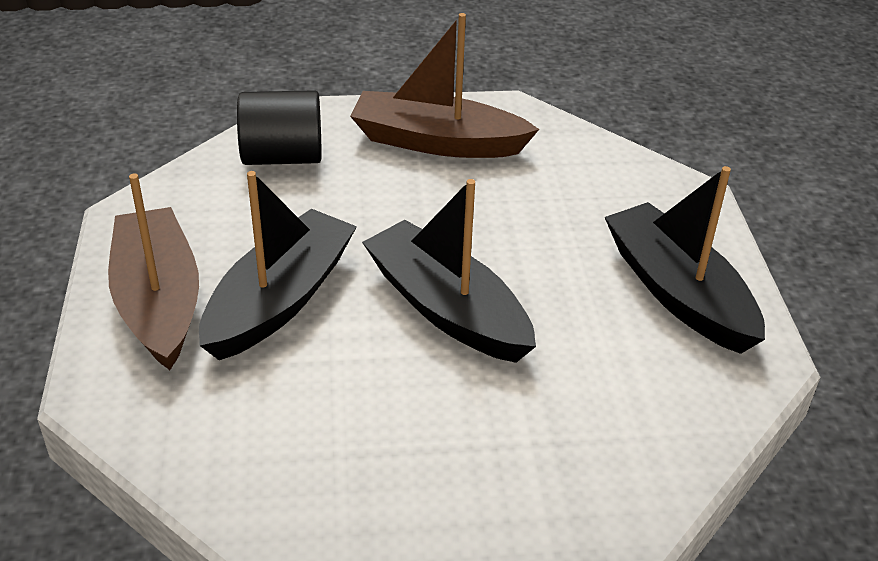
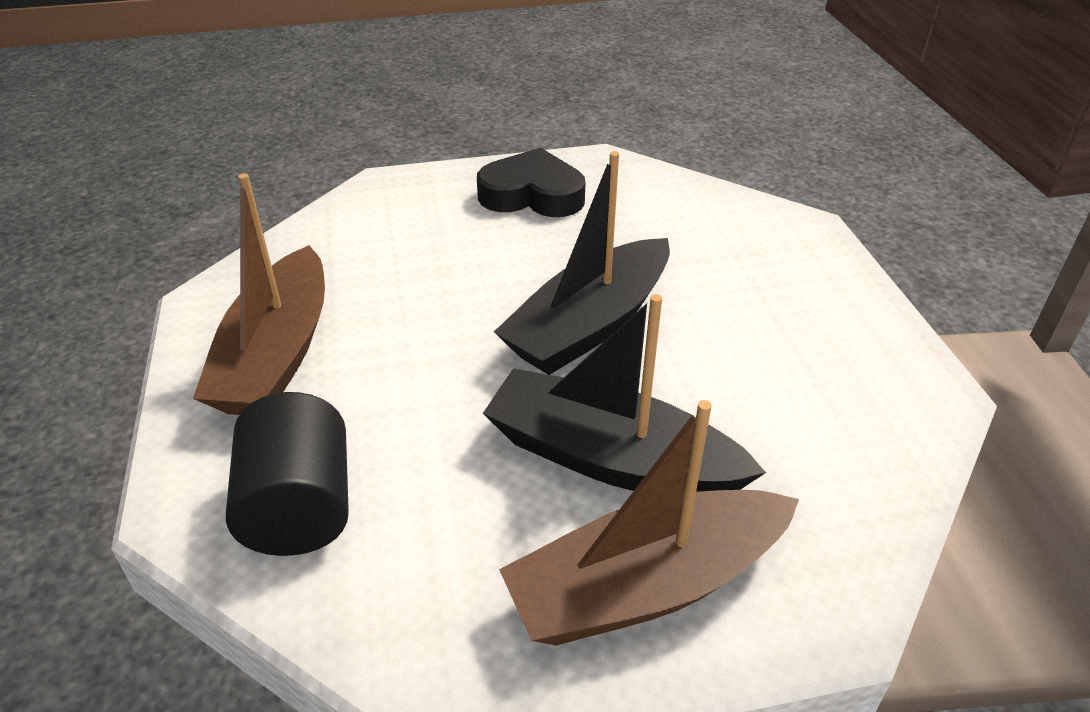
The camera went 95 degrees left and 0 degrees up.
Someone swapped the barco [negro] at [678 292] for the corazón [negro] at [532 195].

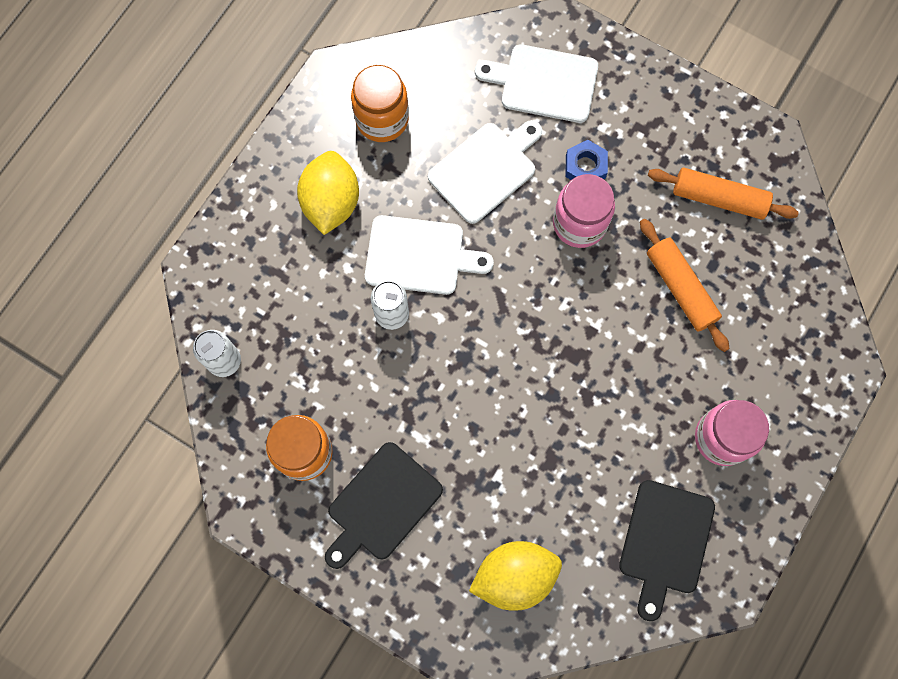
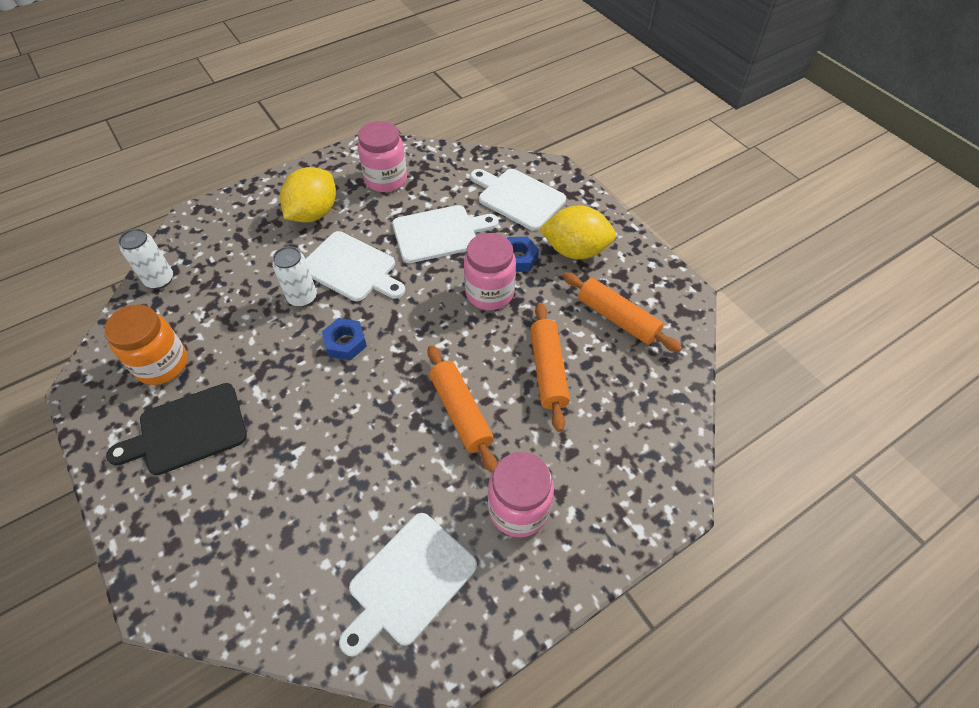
The camera went 25 degrees right and 20 degrees down.
Someone repainted the tarro [naranja] at [382 119], which became the tarro [rosa] at [386 179].
Someone carried the limón [amarillo] from [514 576] to [575 250].
Someone repainted the tabla de cortar [negro] at [665 542], which became the tabla de cortar [blanco] at [408 582].
Someone put down the tuerca [azul] at [345 343].
Someone put down the rodillo [naranja] at [461 412].

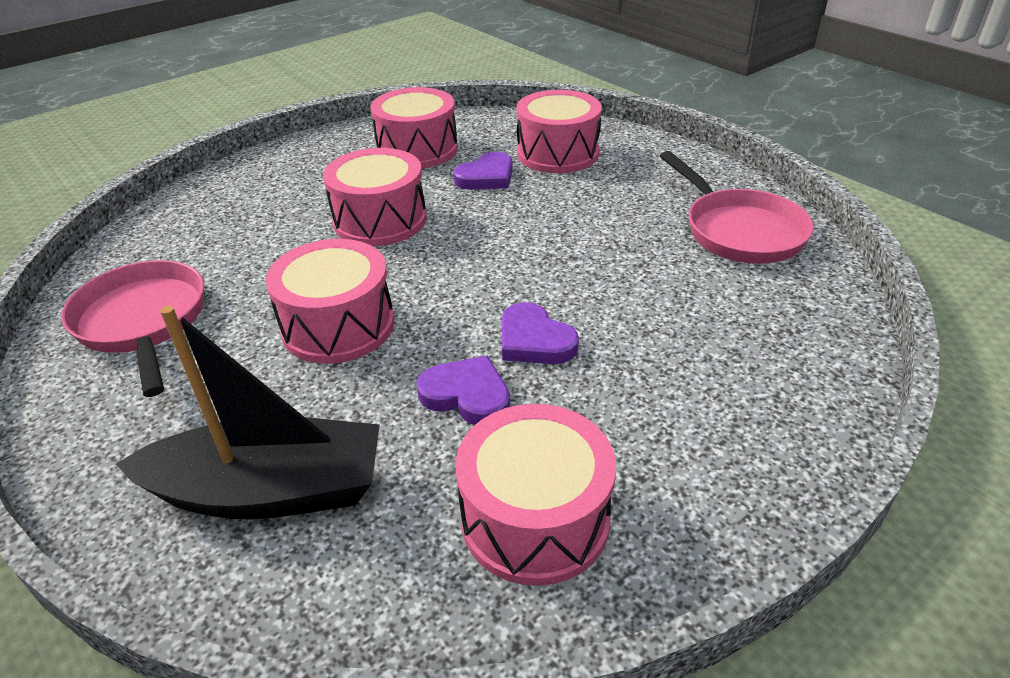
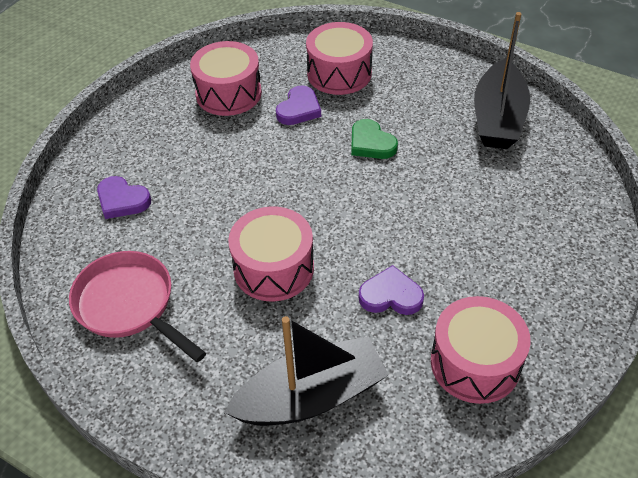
The camera went 20 degrees left and 10 degrees up.
Someone took away the tambor [rosa] at [380 220].
Someone carried the corazón [morado] from [534 340] to [122 200].
Someone swapped the sartén [rosa] at [739 230] for the barco [negro] at [497 118].
Someone put down the corazón [verde] at [371 143].

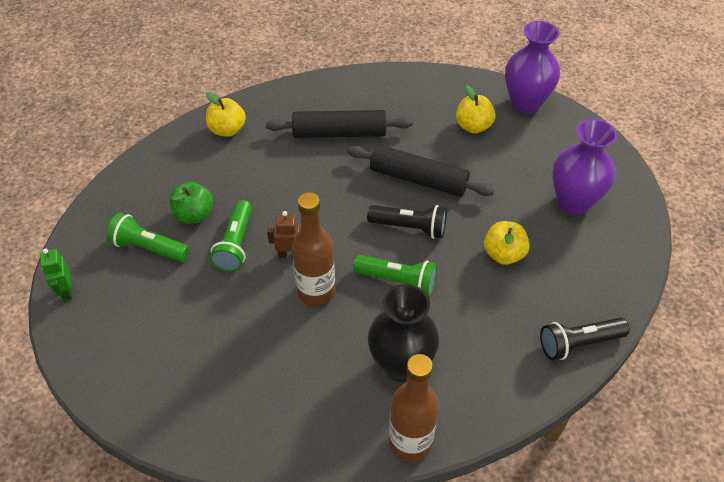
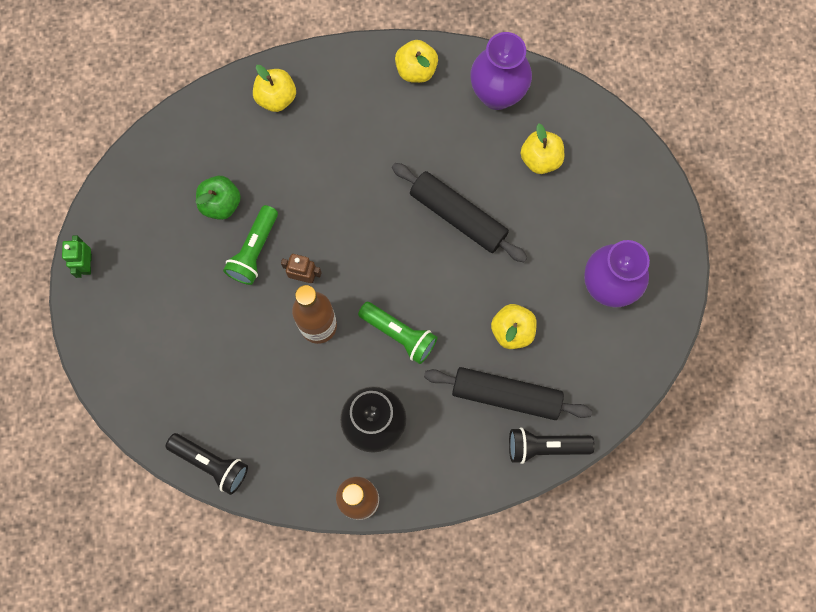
The camera went 15 degrees right and 25 degrees up.
Someone took away the lámpara de mano [verde] at [148 247].
Someone carried the rodillo [negro] from [339 133] to [506 395].
Someone carried the lámpara de mano [negro] from [410 227] to [211 463].
Someone carried the florero [morado] from [525 103] to [497 94].
Someone put down the manzana [amarillo] at [416 69].

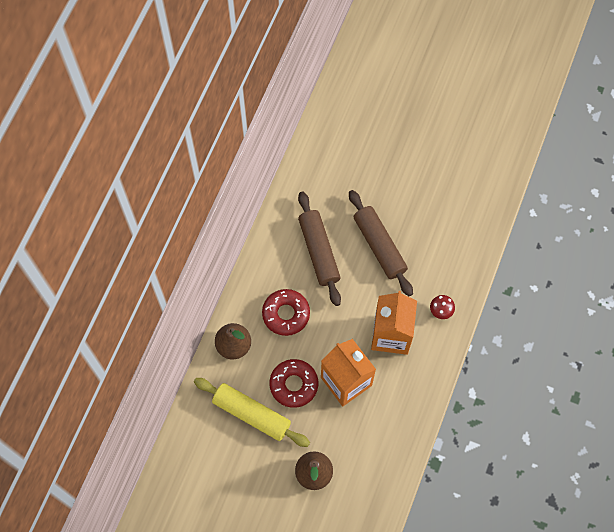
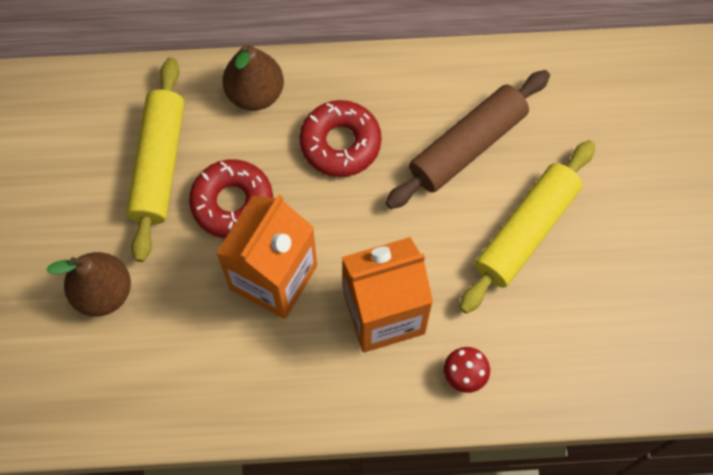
The camera went 65 degrees right and 0 degrees up.
Someone repainted the rodillo [marrón] at [379 246], which became the rodillo [amarillo] at [526 231].

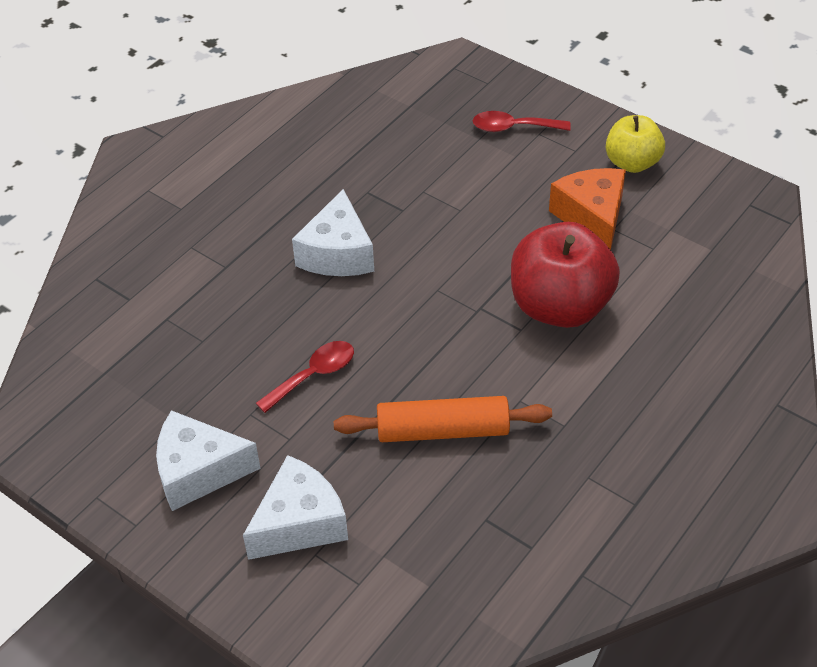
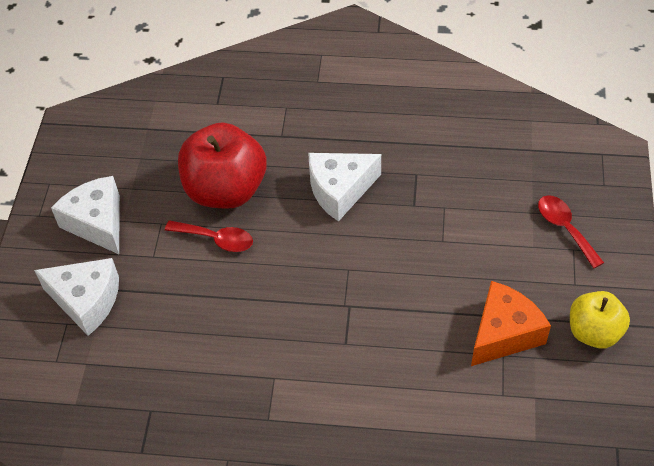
The camera went 60 degrees right and 5 degrees up.
Someone took away the rodillo [naranja] at [442 430].
Someone carried the manzana [rojo] from [560 306] to [226 190].

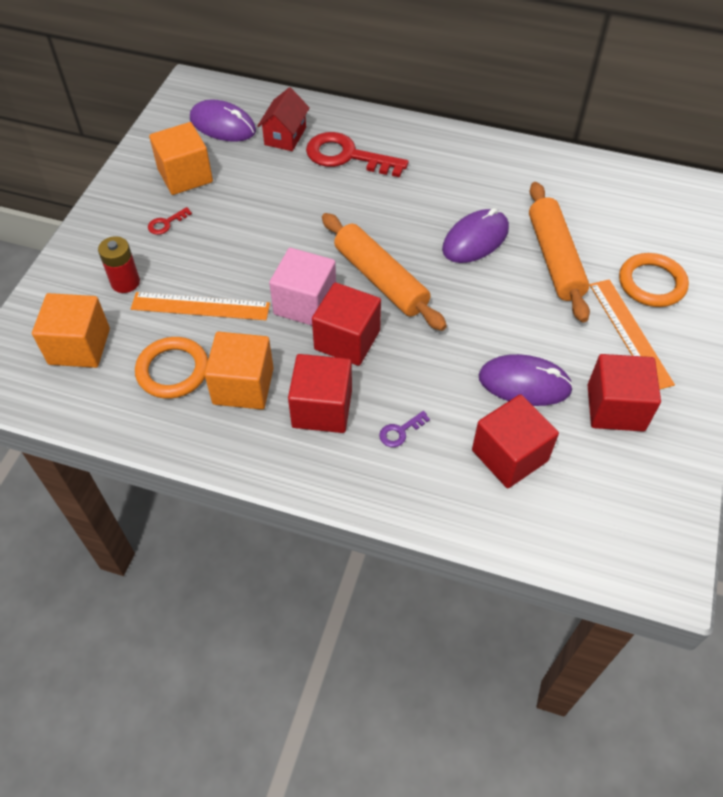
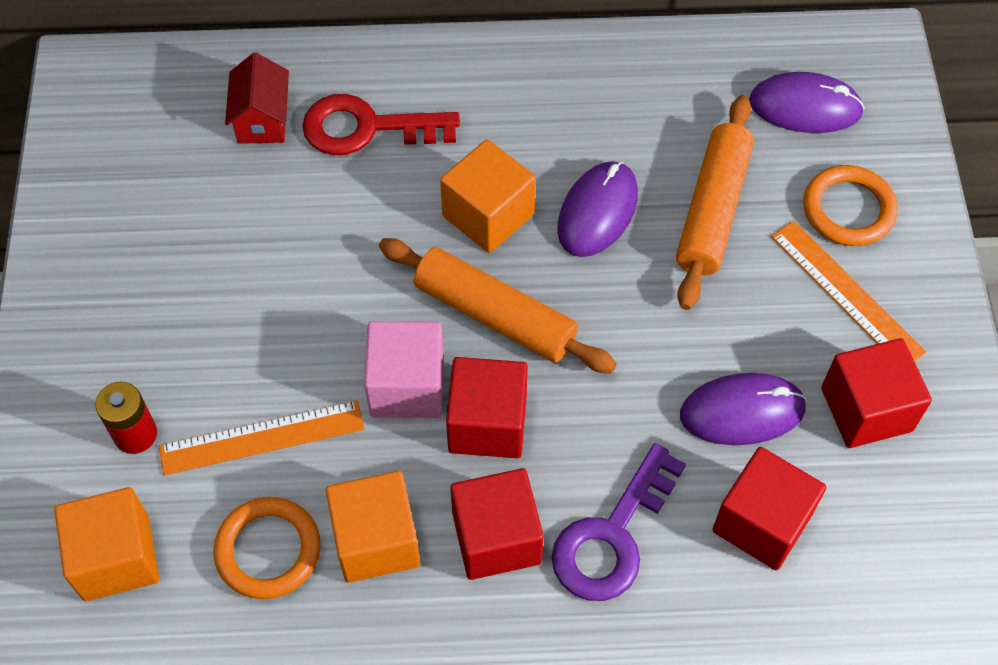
The camera went 20 degrees left and 5 degrees up.
Someone took away the llave [rojo] at [166 223].
Someone carried the cubo [naranja] from [185 176] to [488 215].
Someone carried the ratón [morado] from [223 125] to [805 107].
Someone scaled the llave [morado] at [400 432] by 2.36.
Someone rotated the rodillo [naranja] at [554 258] by 45 degrees clockwise.

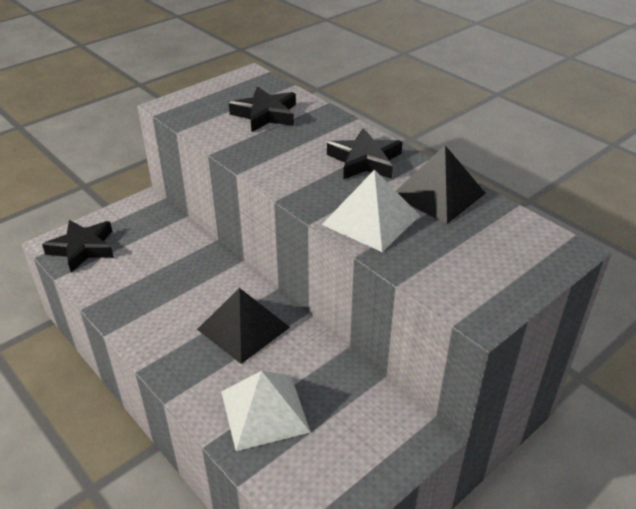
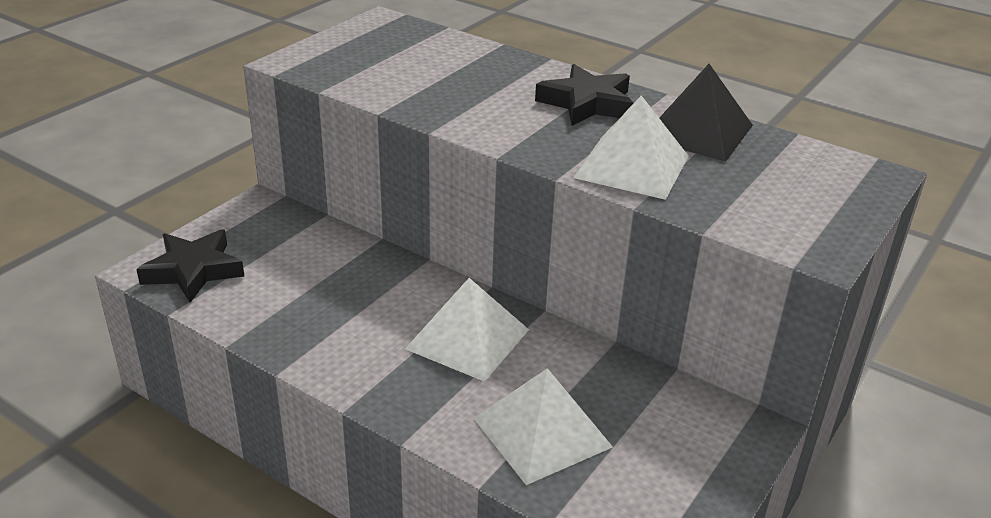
The camera went 15 degrees left and 5 degrees down.
Someone repainted the pirámide [negro] at [243 328], which became the pirámide [blanco] at [467 339].
Someone took away the estrella [negro] at [265 114].

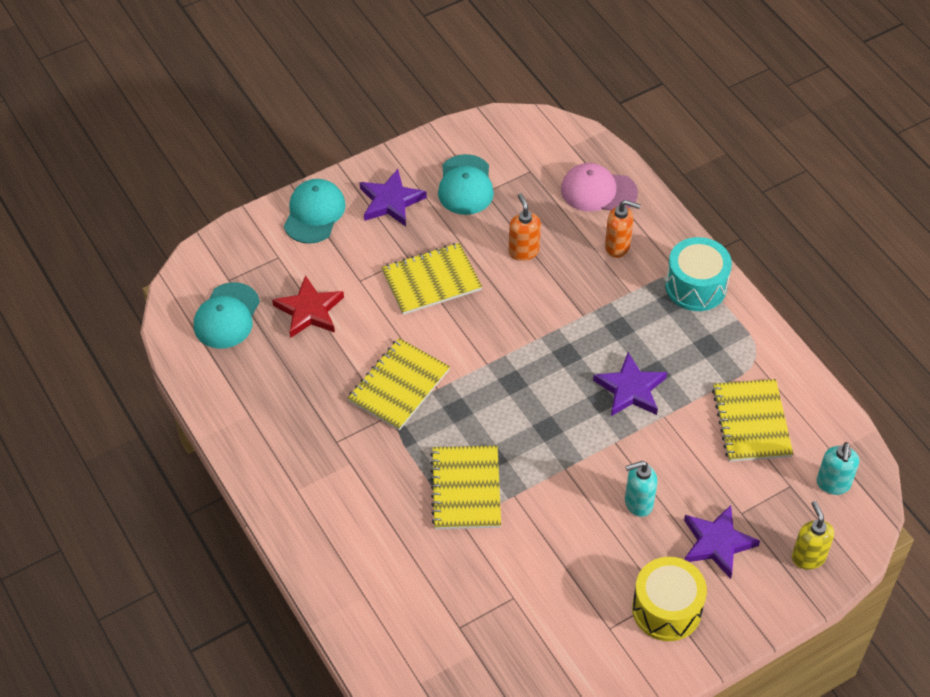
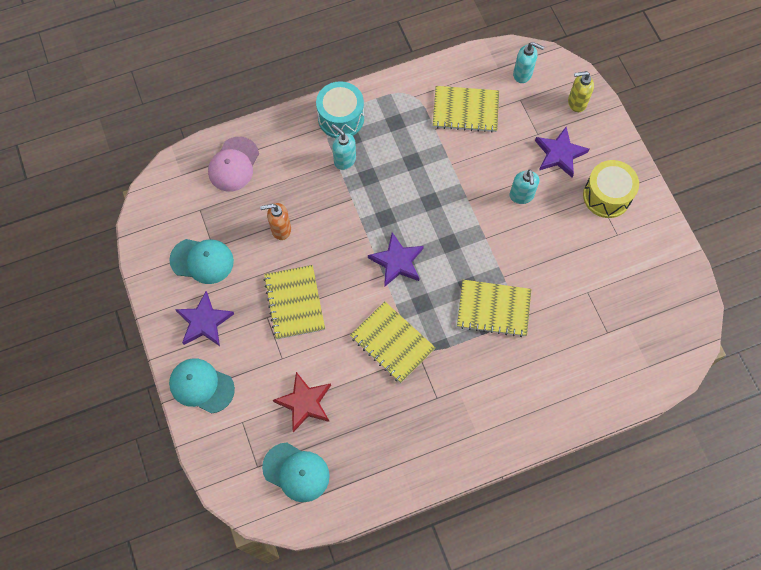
The camera went 80 degrees left and 15 degrees up.
Someone carried the estrella [morado] from [630 389] to [397 262].
Someone took away the dispensador de jabón [naranja] at [617 247].
Someone put down the dispensador de jabón [turquesa] at [344 160].

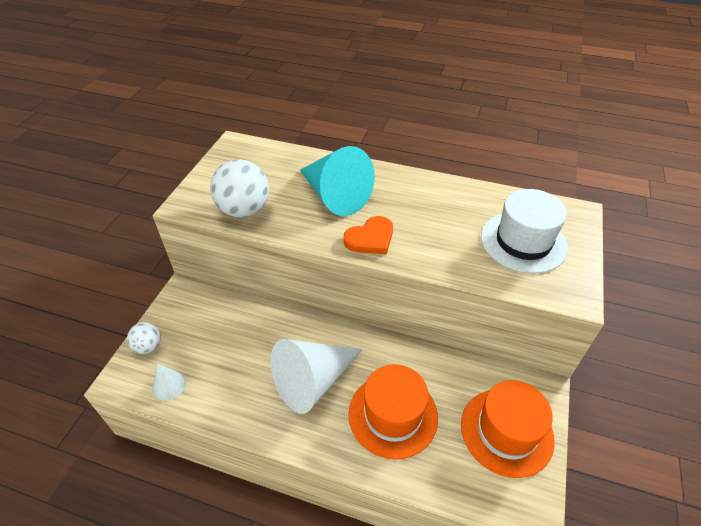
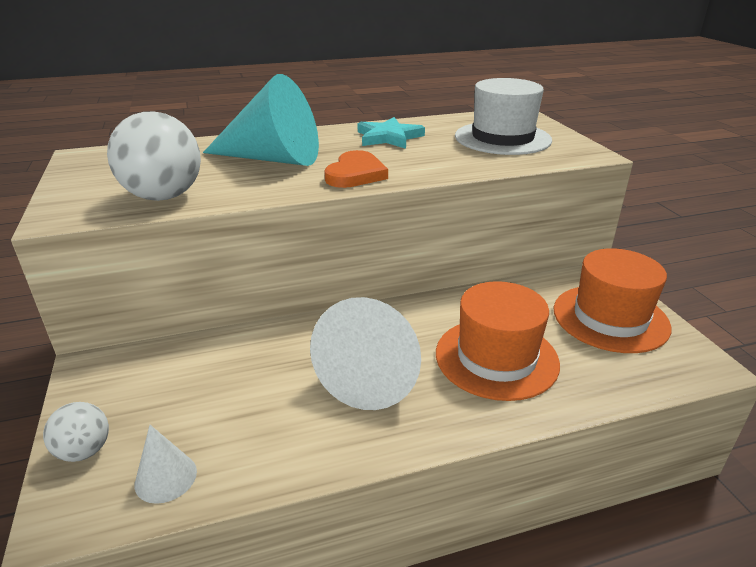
The camera went 35 degrees left and 15 degrees down.
Someone put down the estrella [turquesa] at [389 137].

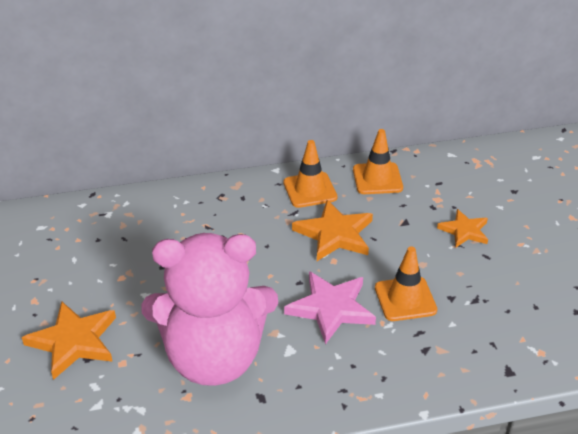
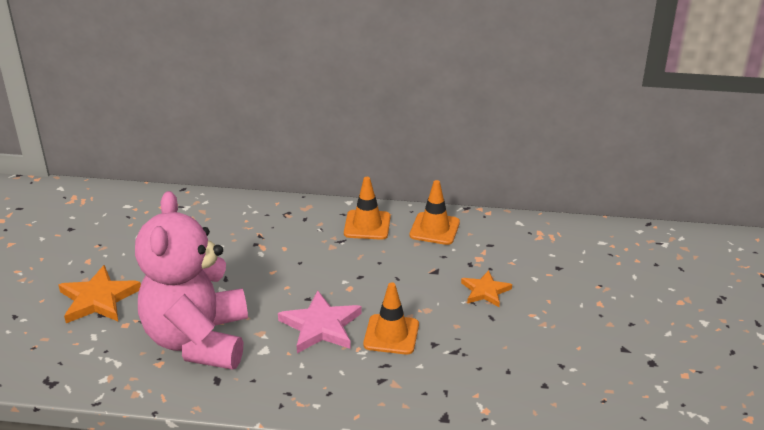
The camera went 20 degrees right and 5 degrees down.
Someone rotated the osito [rosa] at [214 358] by 75 degrees clockwise.
Someone took away the estrella [naranja] at [335 234].

